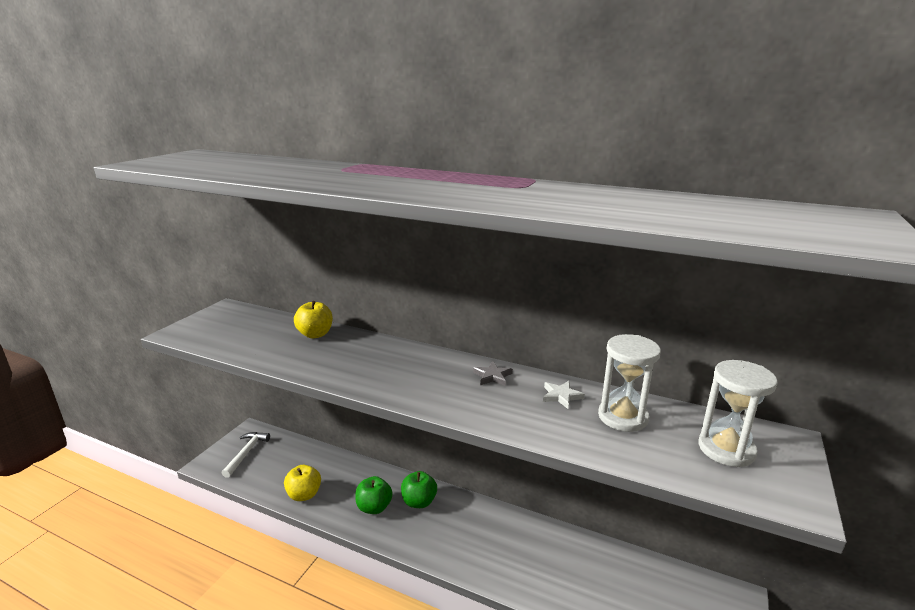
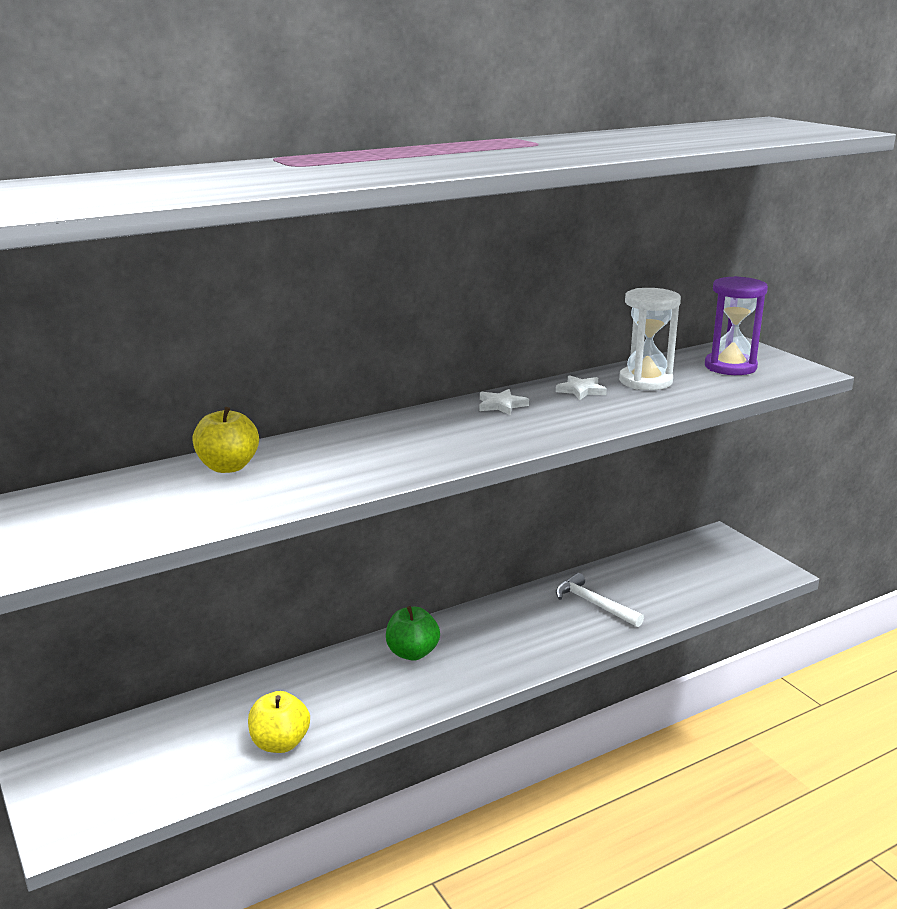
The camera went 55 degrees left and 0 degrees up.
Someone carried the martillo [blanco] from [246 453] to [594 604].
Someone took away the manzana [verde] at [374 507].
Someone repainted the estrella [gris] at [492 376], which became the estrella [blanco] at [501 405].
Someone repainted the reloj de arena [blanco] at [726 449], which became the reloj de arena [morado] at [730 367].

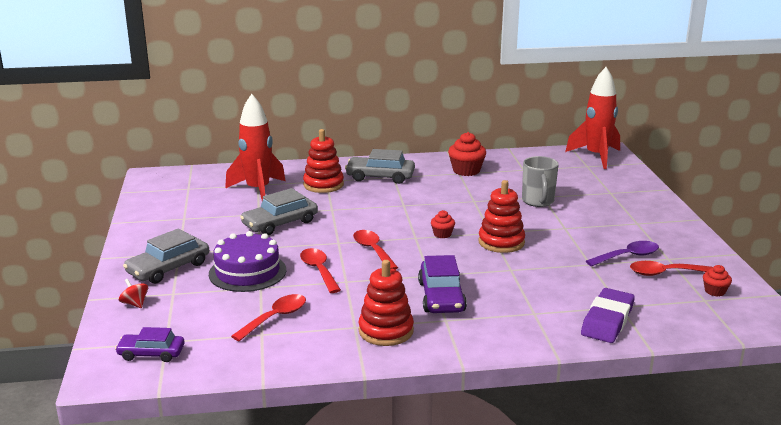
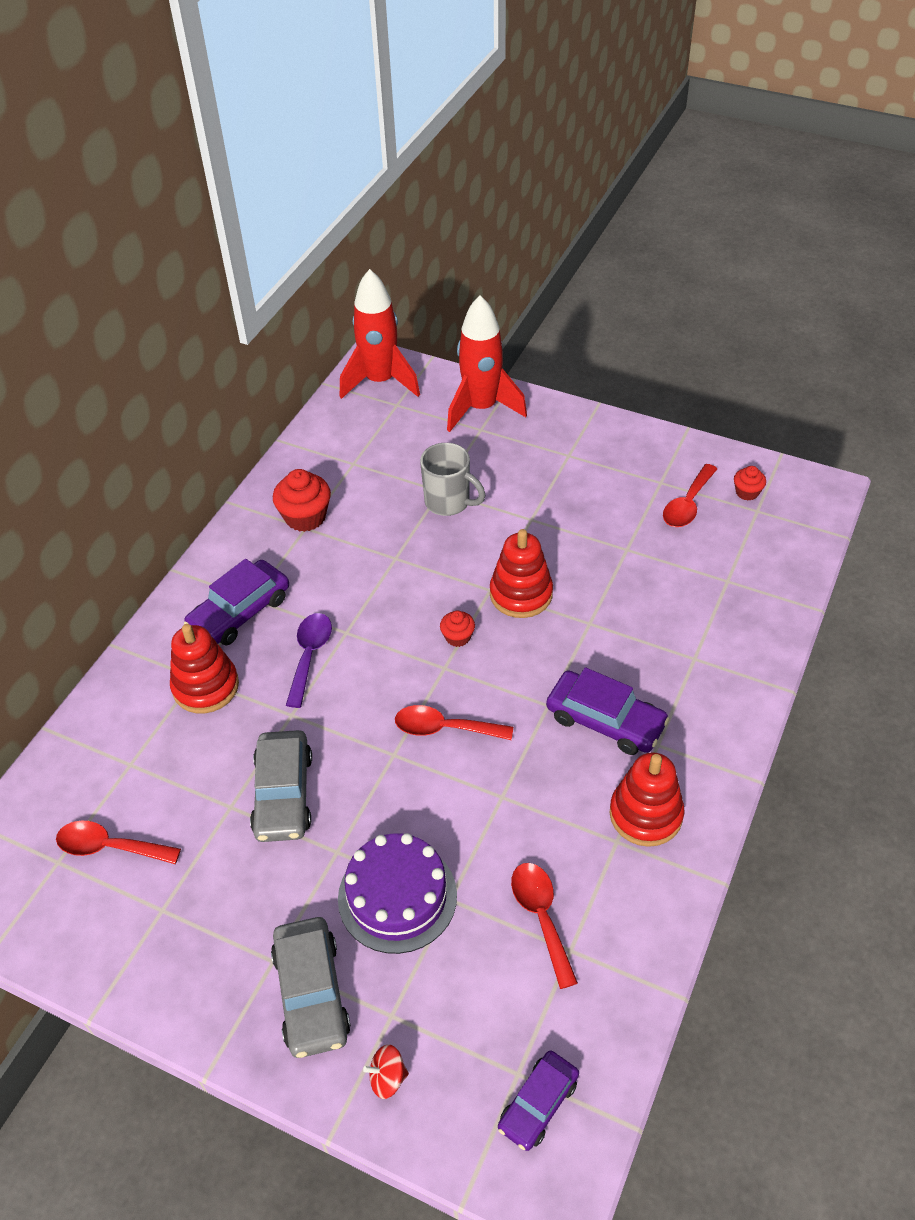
The camera went 55 degrees left and 25 degrees up.
Someone carried the cohete [rojo] from [258 191] to [481 408].
Someone carried the cuchara [rojo] from [319 270] to [110 847].
Someone repainted the coche [gris] at [380 177], which became the coche [morado] at [240 612].
Someone took away the goma de borrar [morado] at [607 320].
Someone carried the cuchara [morado] from [627 256] to [309 656].

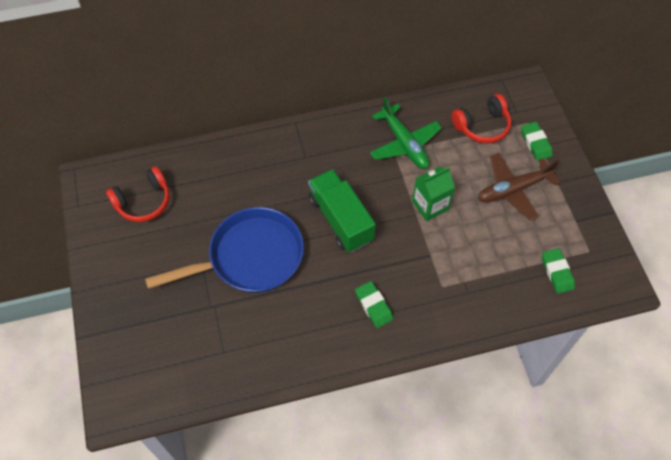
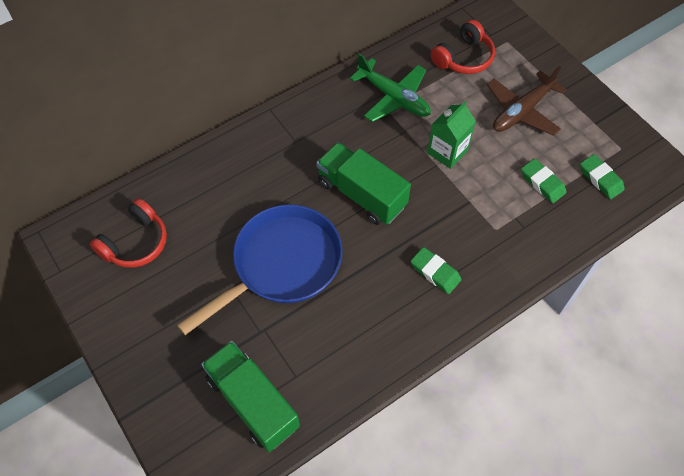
The camera went 20 degrees left and 0 degrees up.
Someone carried the goma de borrar [verde] from [535 143] to [542 183].
Someone put down the camión [verde] at [253 402].

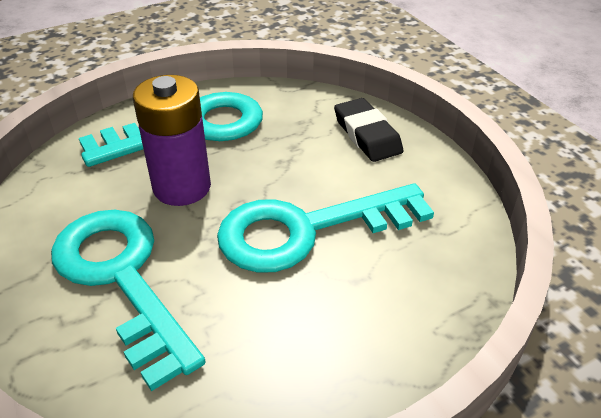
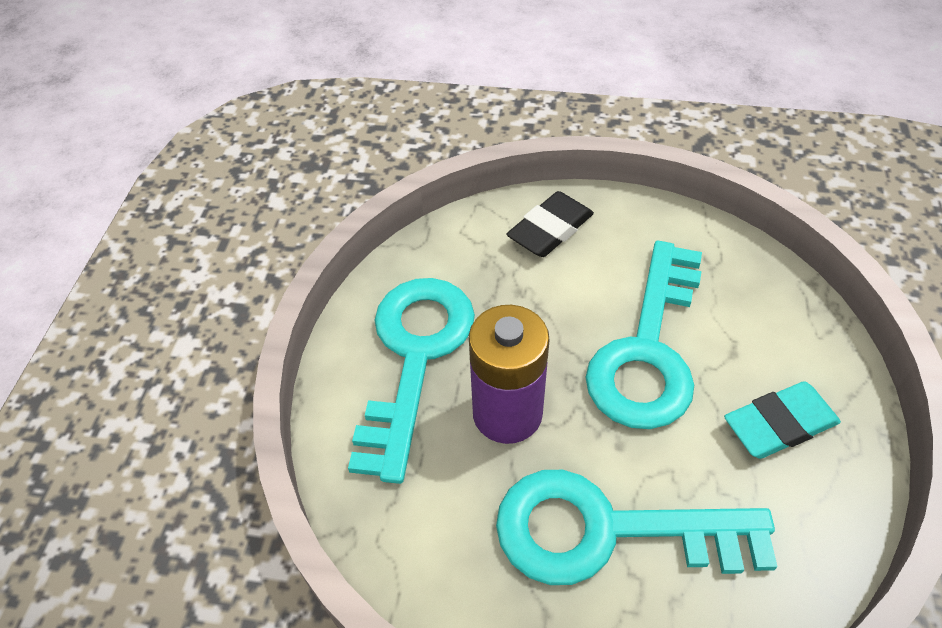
The camera went 50 degrees left and 10 degrees up.
Someone rotated the goma de borrar [negro] at [367 134] by 60 degrees counterclockwise.
Someone put down the goma de borrar [turquesa] at [779 424].

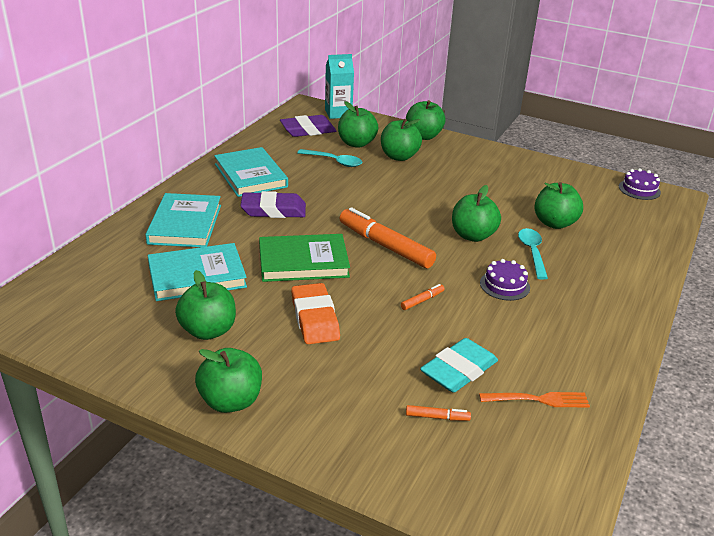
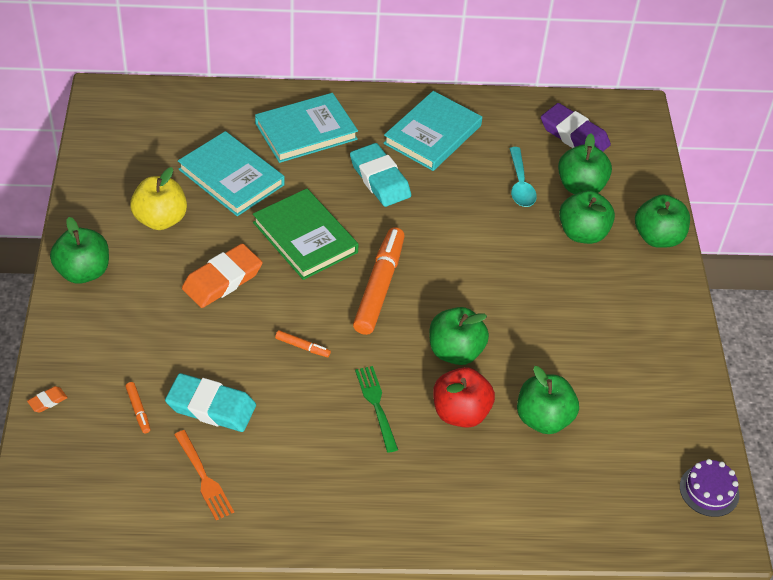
The camera went 60 degrees right and 15 degrees up.
Someone repainted the manzana [verde] at [208 331], which became the manzana [amarillo] at [160 219].
Someone repainted the goma de borrar [morado] at [273 210], which became the goma de borrar [turquesa] at [380 179].
Someone took away the cartón de leche [turquesa] at [338 113].
Someone swapped the tarta [morado] at [504 285] for the tenedor [verde] at [376 405].
Someone swapped the cuchara [turquesa] at [532 252] for the manzana [rojo] at [460 413].
Someone put down the goma de borrar [naranja] at [47 401].

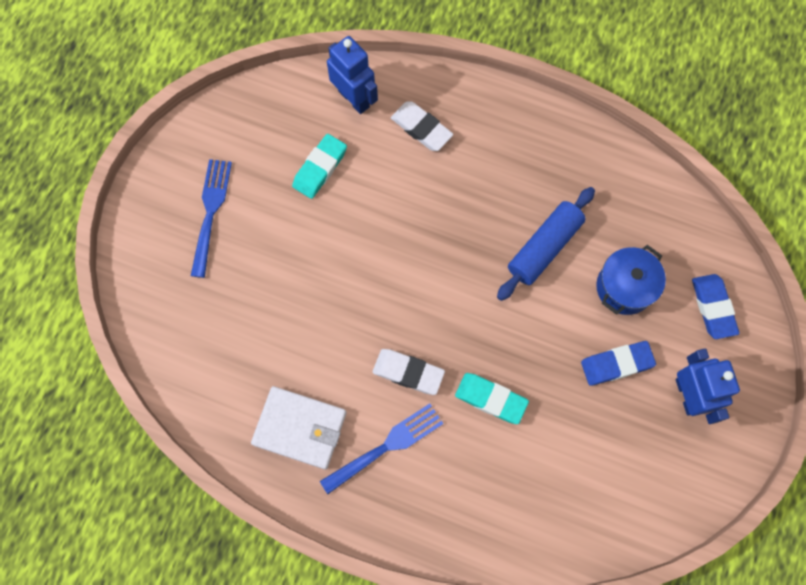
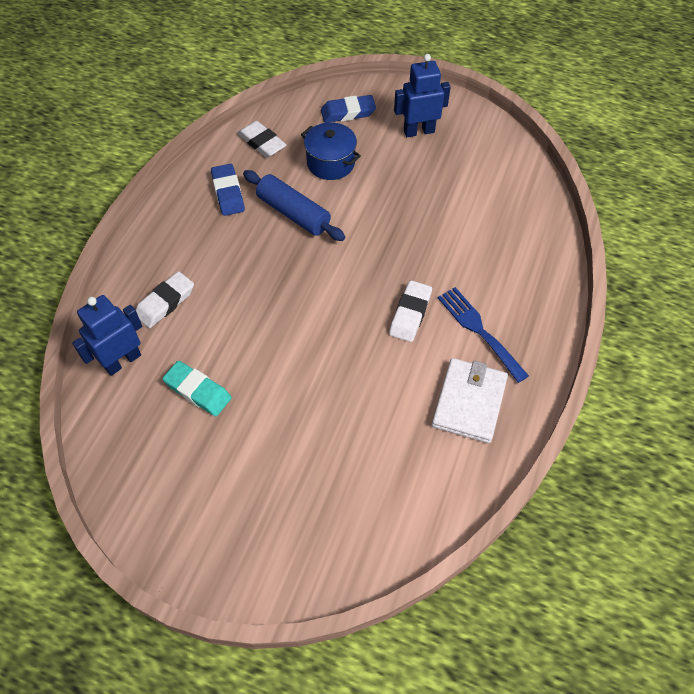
The camera went 90 degrees left and 15 degrees down.
Someone took away the tenedor [azul] at [210 212].
Someone took away the goma de borrar [turquesa] at [491 399].
Someone carried the goma de borrar [azul] from [616 364] to [228 193].
Someone put down the goma de borrar [blanco] at [262 143].

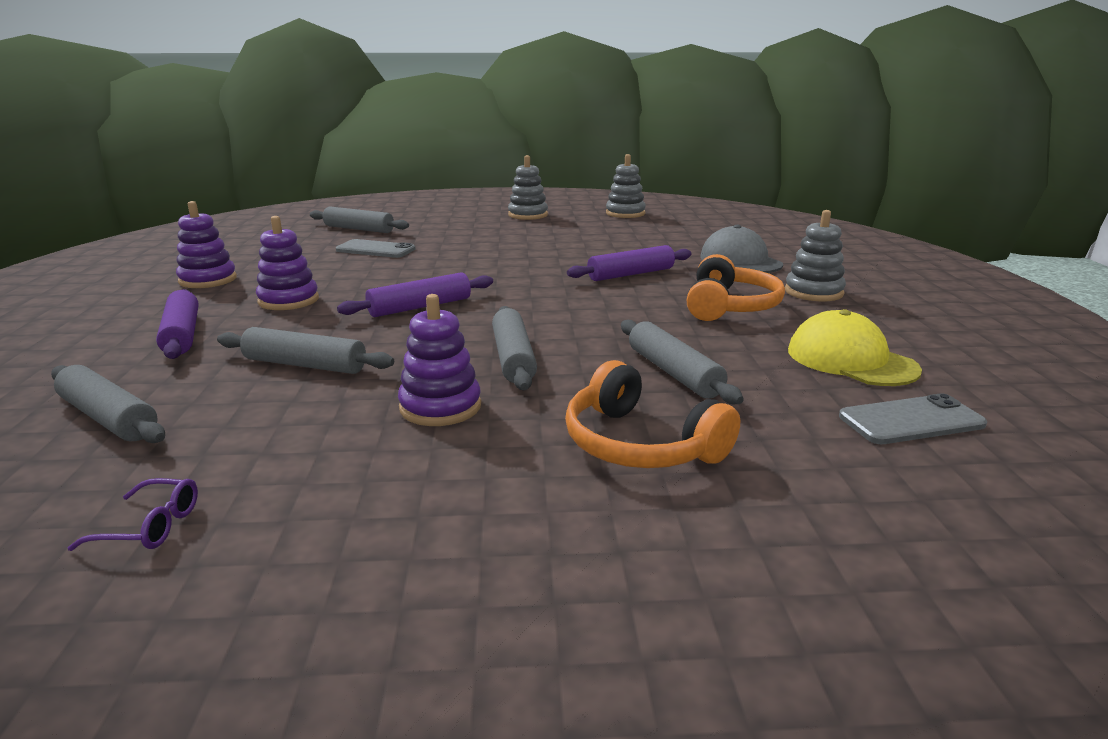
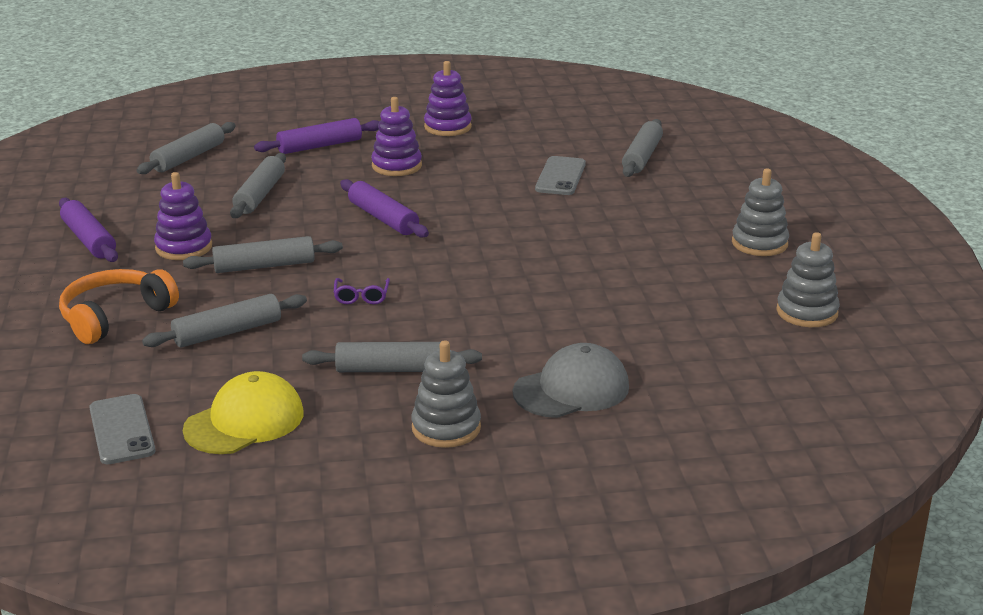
The camera went 85 degrees right and 5 degrees up.
Someone carried the gafas [morado] from [151 526] to [361 297].
Someone carried the rodillo [morado] from [631 274] to [89 240].
Someone swapped the auriculares [naranja] at [730 306] for the rodillo [gris] at [392 369].

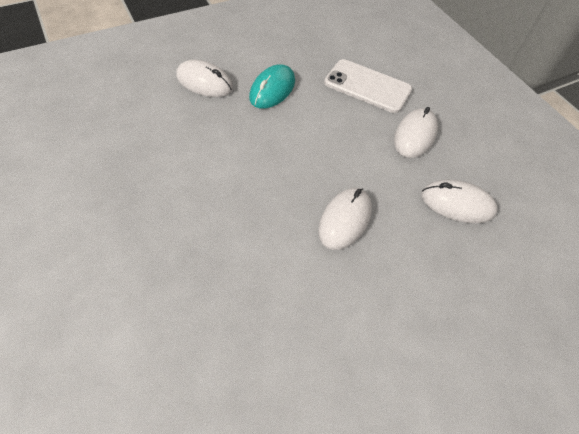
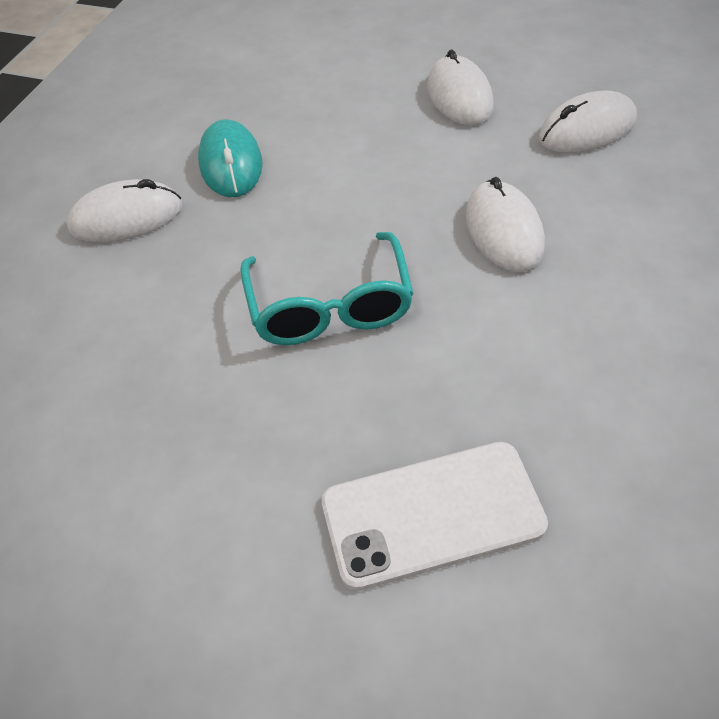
The camera went 35 degrees left and 5 degrees down.
Someone carried the móvil [blanco] from [367 86] to [432 514].
Someone put down the gafas [turquesa] at [330 307].

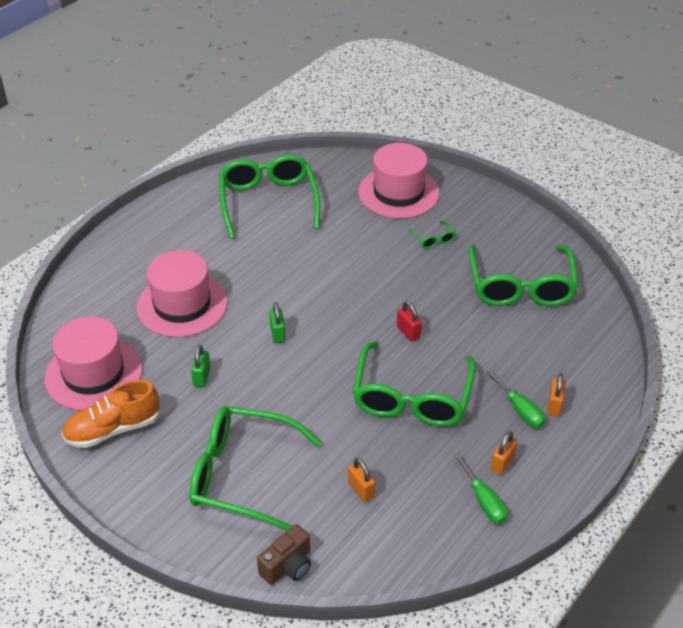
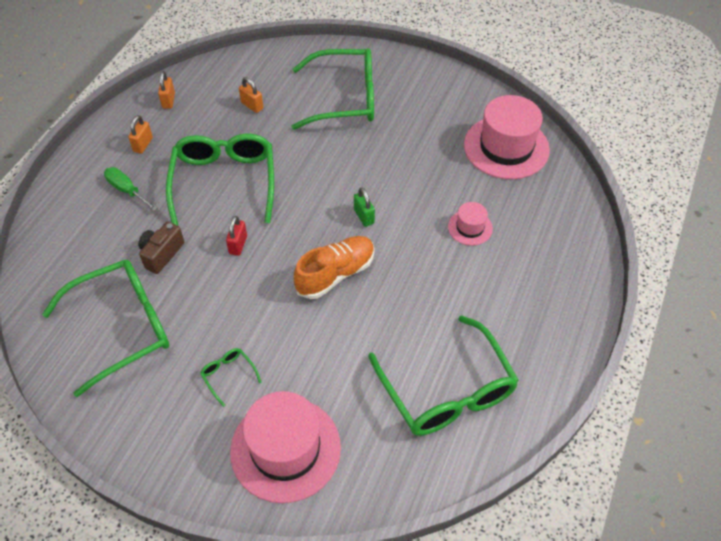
The camera went 165 degrees right and 10 degrees up.
Someone carried the zapato [naranja] from [113 429] to [335 274].
Someone scaled the sombrero [rosa] at [182 305] by 0.49.
Someone took away the candado [verde] at [202 377].
Someone carried the cámara [marrón] from [287 566] to [161 254].
Someone rotated the candado [rojo] at [408 332] by 60 degrees clockwise.
Someone took away the destornillador [verde] at [484 501].
Someone rotated the gafas [verde] at [520 286] by 75 degrees clockwise.
Someone carried the candado [naranja] from [554 405] to [168 101].

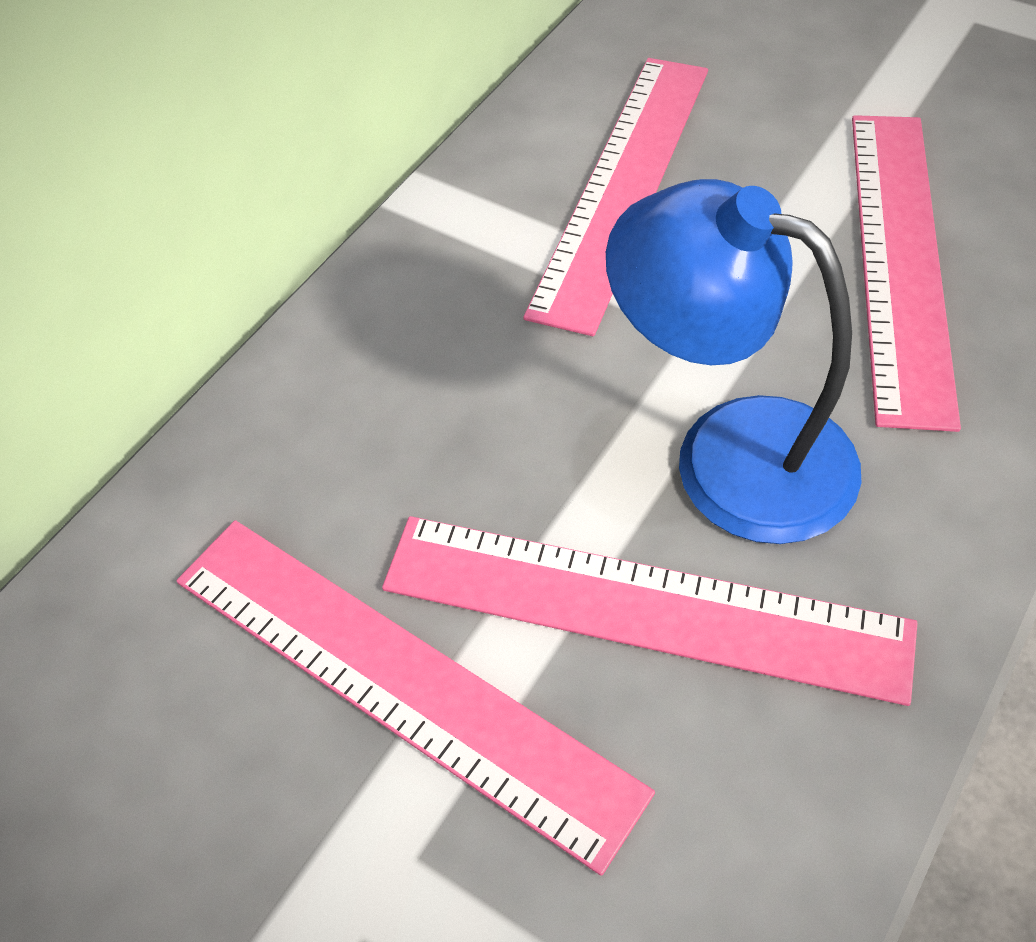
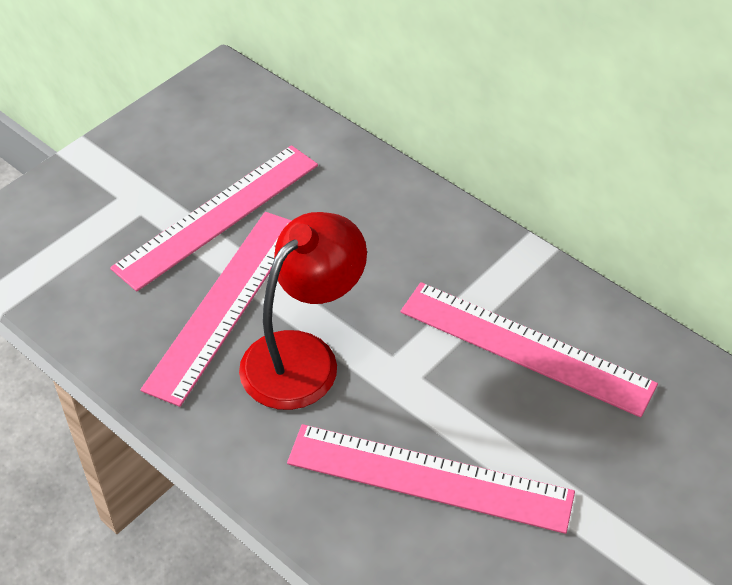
The camera went 95 degrees right and 5 degrees down.
Someone repainted the lámpara [azul] at [730 453], which became the lámpara [rojo] at [303 356].

